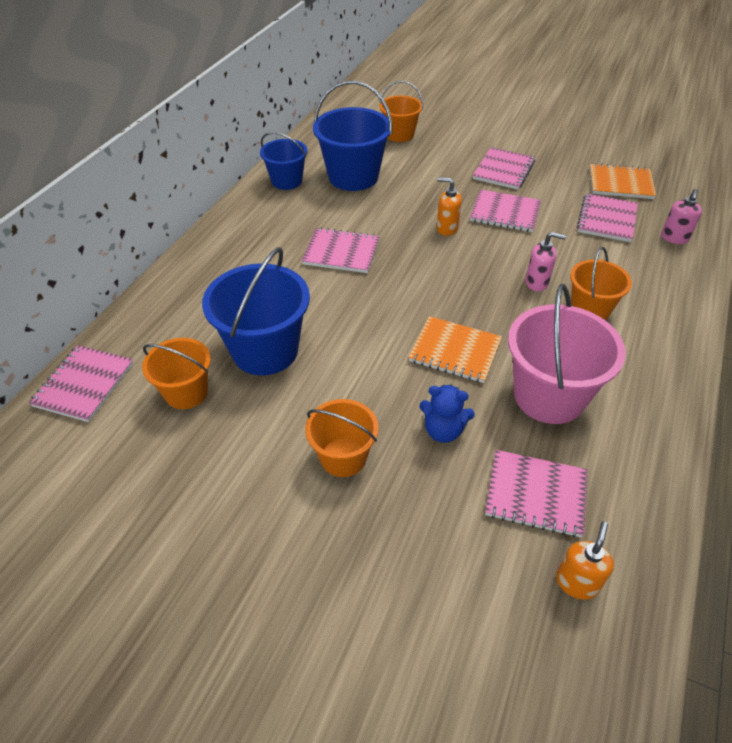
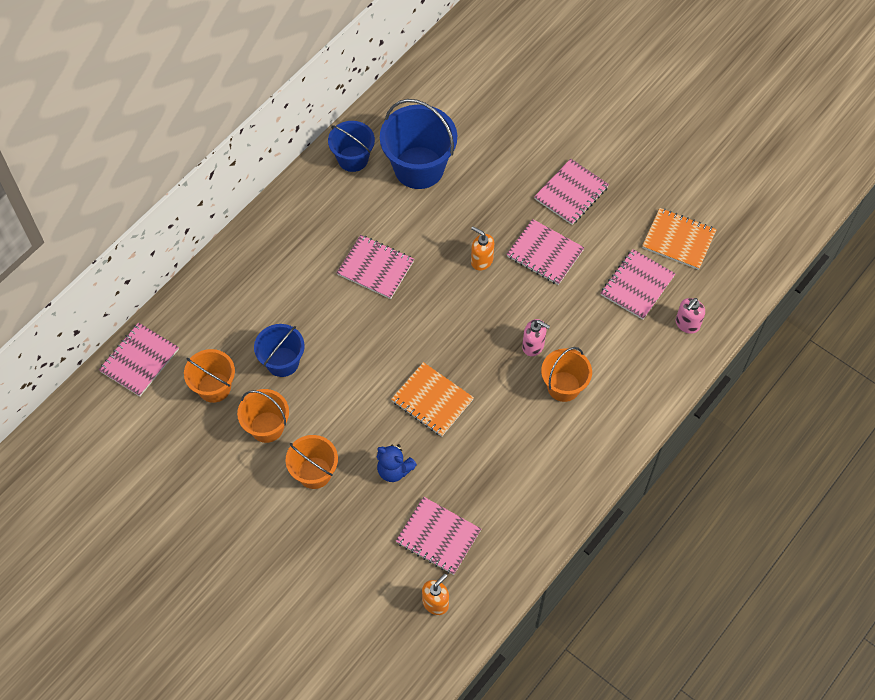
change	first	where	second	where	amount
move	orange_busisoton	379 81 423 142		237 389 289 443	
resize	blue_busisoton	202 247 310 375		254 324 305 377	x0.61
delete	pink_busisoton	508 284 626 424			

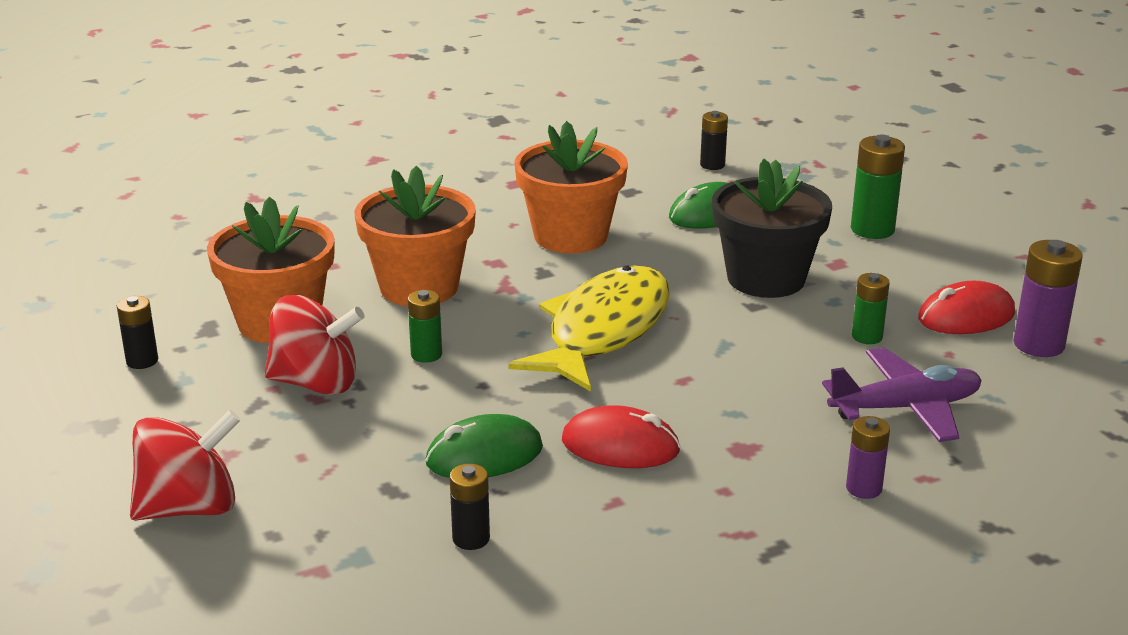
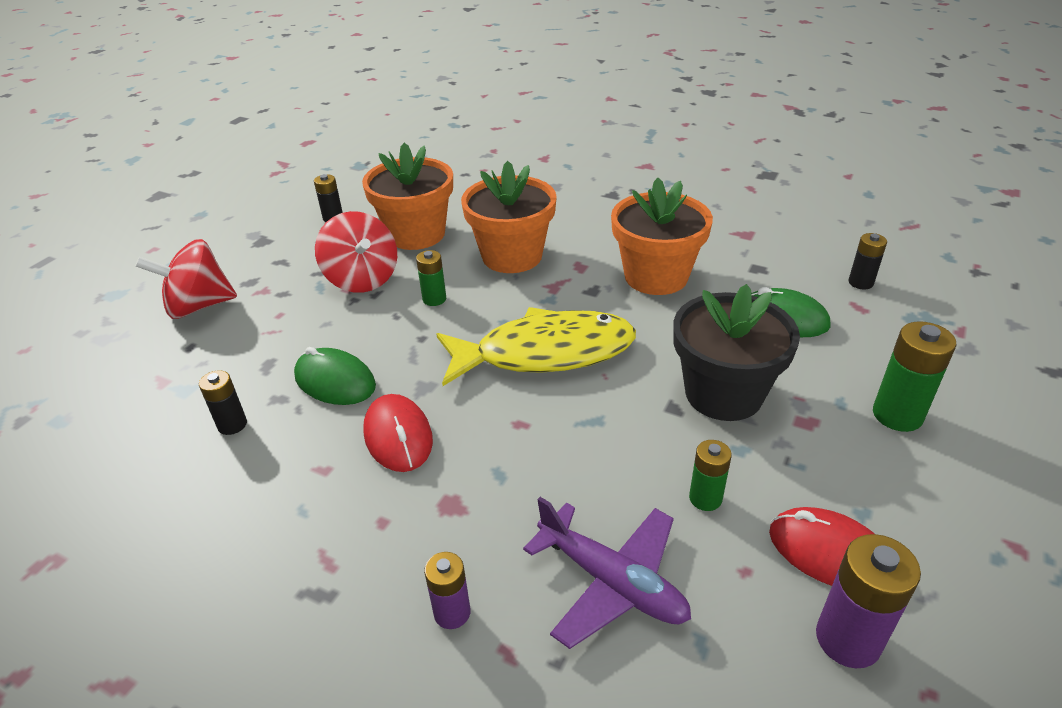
change	first	where	second	where	amount
rotate	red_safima	130 410 240 520		135 239 237 319	135 degrees clockwise

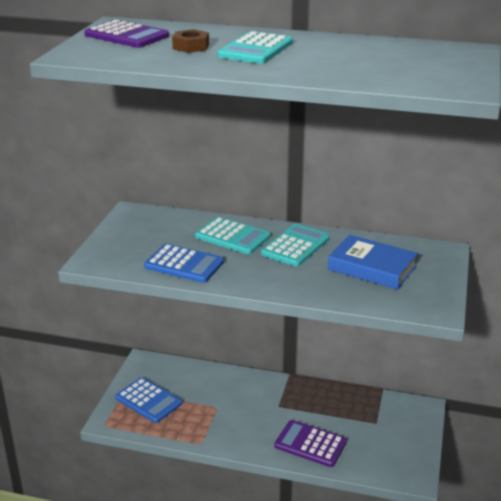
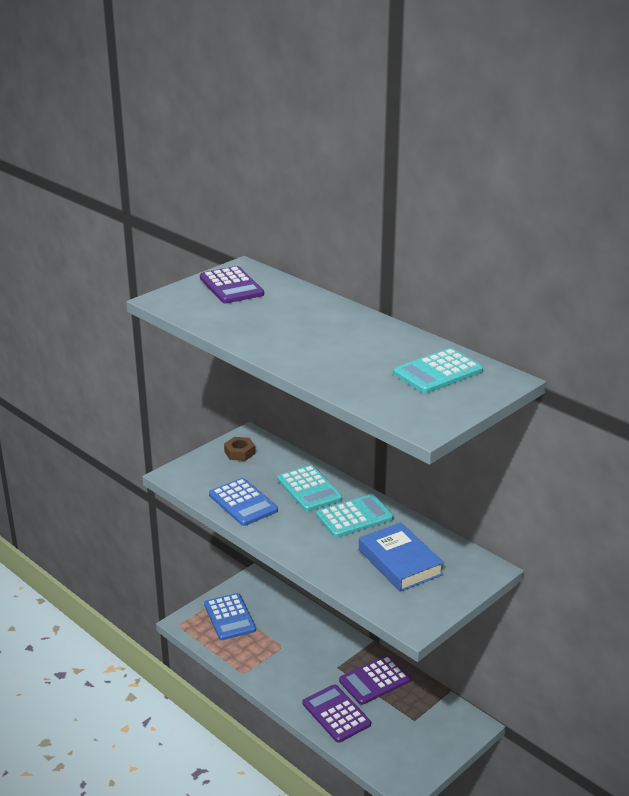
change	first	where	second	where	amount
move	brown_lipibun	172 29 209 53		224 437 255 461	
insert			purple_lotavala	339 655 411 705	
move	turquoise_lotavala	217 31 293 64		393 348 483 393	

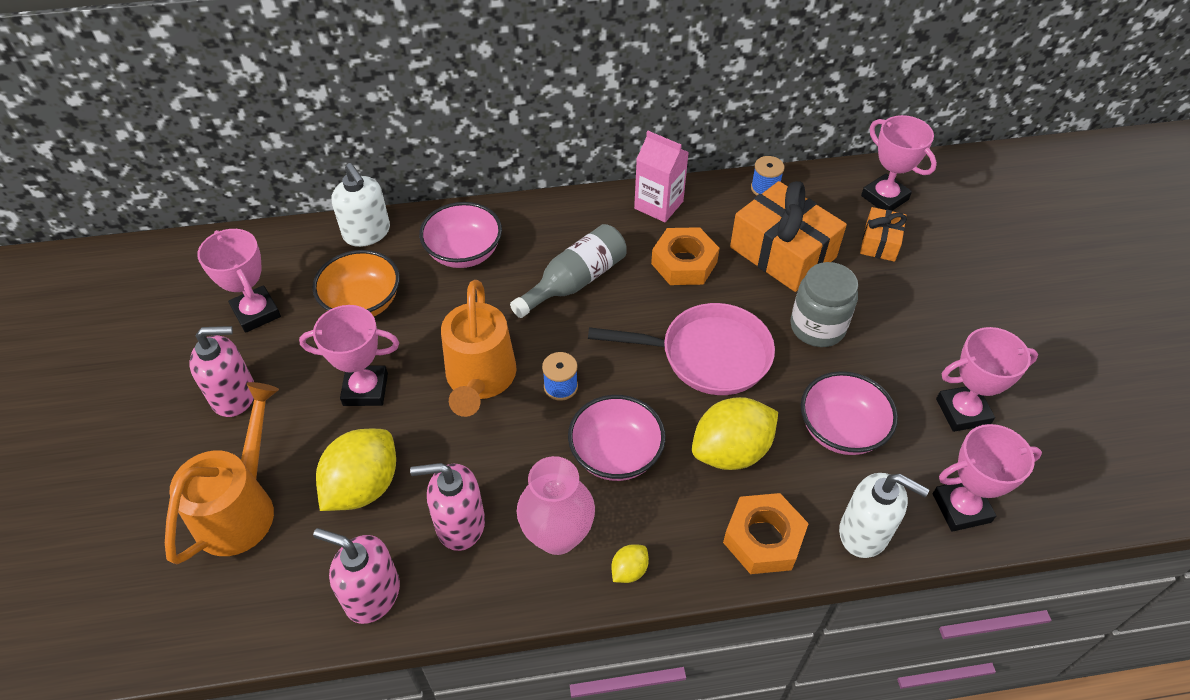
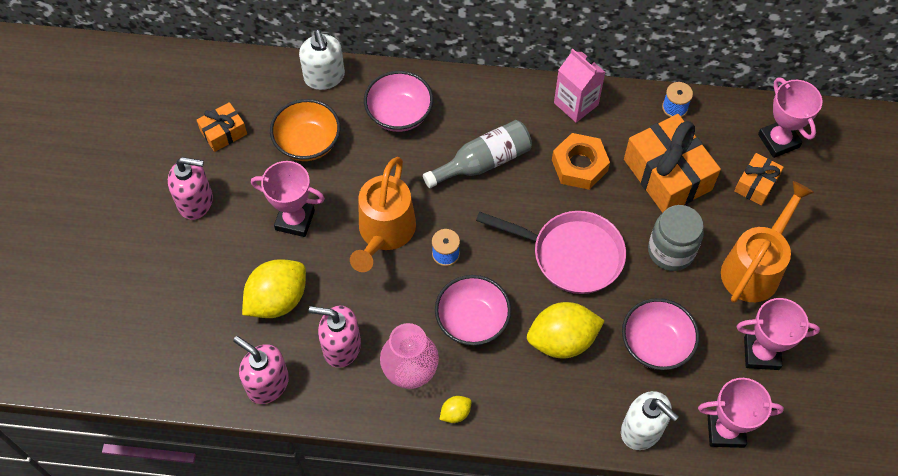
change	first	where	second	where	amount
replace	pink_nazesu	197 229 281 333	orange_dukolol	197 102 247 152	
move	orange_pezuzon	165 382 279 564		721 181 814 303	
delete	orange_lipibun	723 493 809 574			

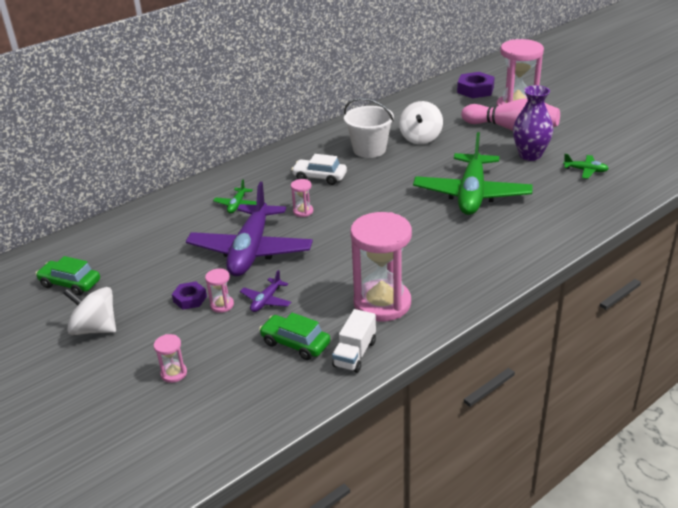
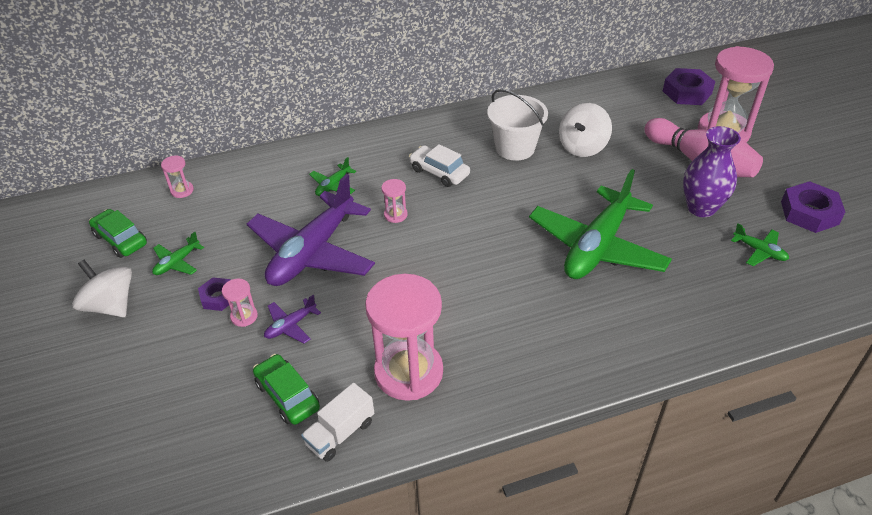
change	first	where	second	where	amount
insert			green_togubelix	152 232 204 275	
move	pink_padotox	154 334 187 383		161 155 194 198	
insert			purple_lipibun	781 181 845 233	

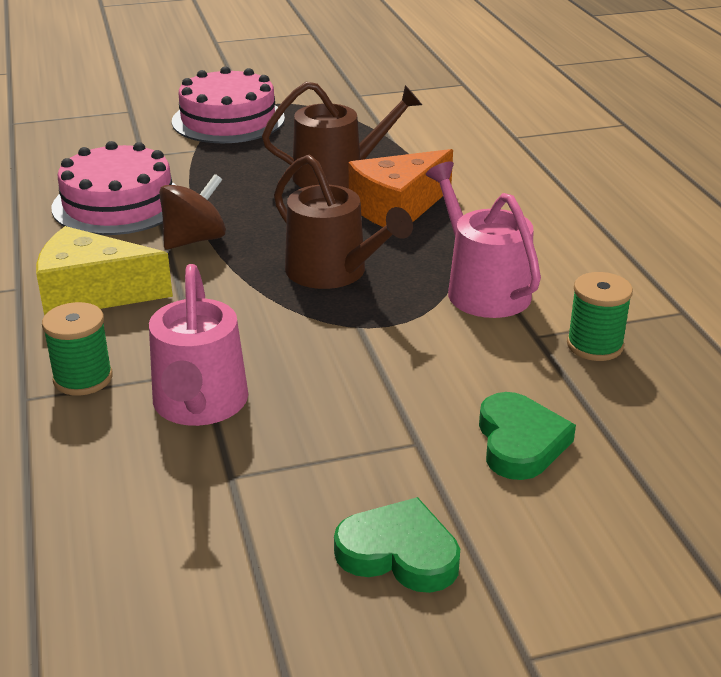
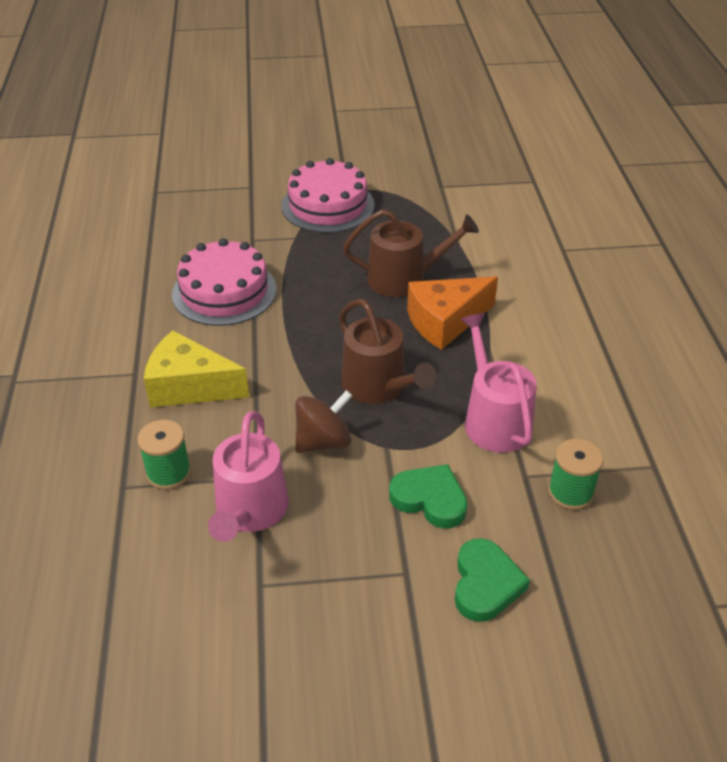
change	first	where	second	where	amount
move	brown_safima	159 174 226 250		295 390 352 453	
move	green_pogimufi	334 497 460 593		389 464 468 529	

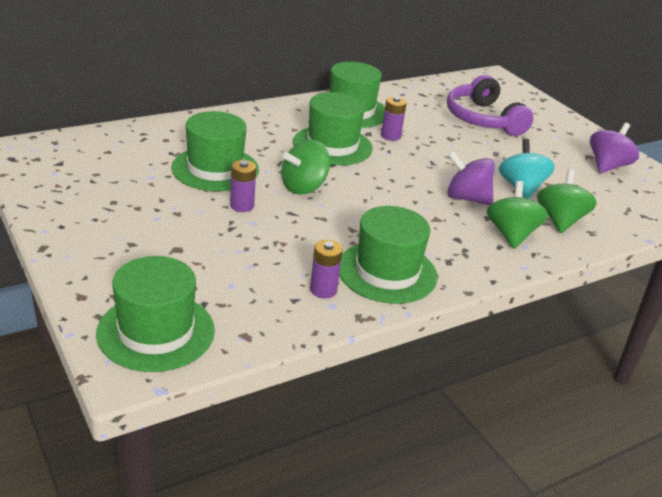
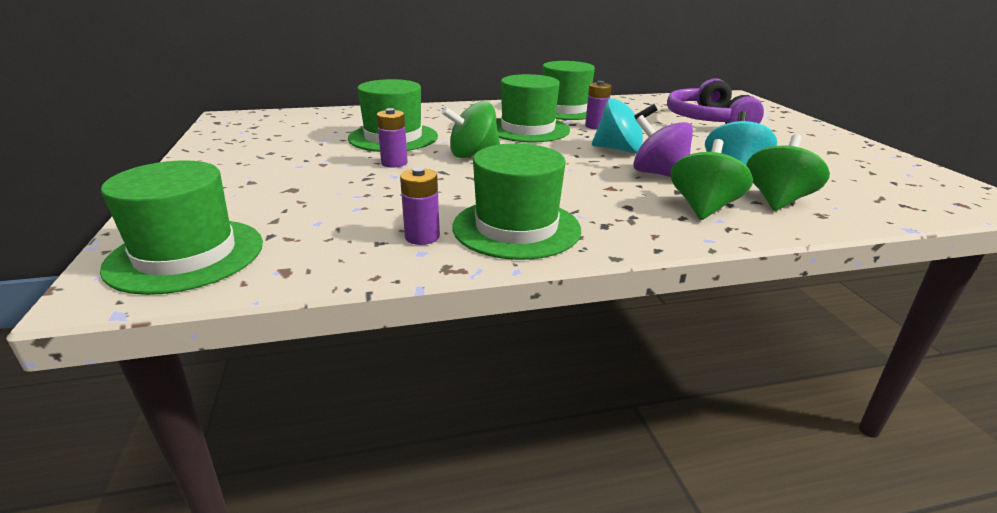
change	first	where	second	where	amount
insert			turquoise_safima	592 98 658 153	
delete	purple_safima	590 123 639 173			

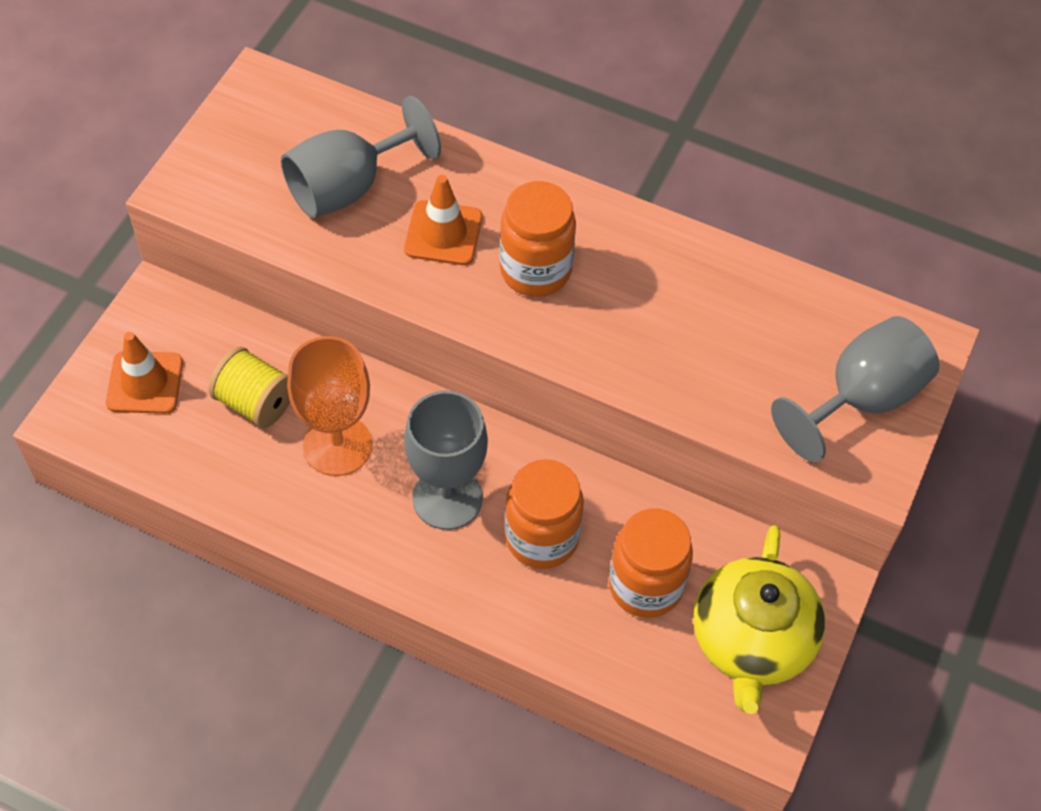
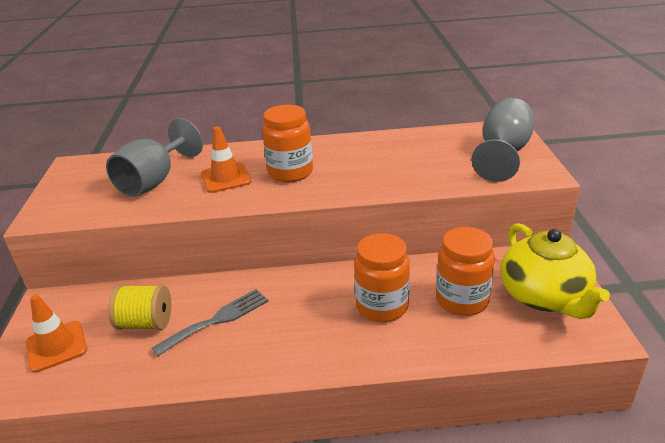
change	first	where	second	where	amount
replace	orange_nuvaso	287 336 372 476	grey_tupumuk	151 289 269 357	
delete	grey_nuvaso	404 391 488 530			

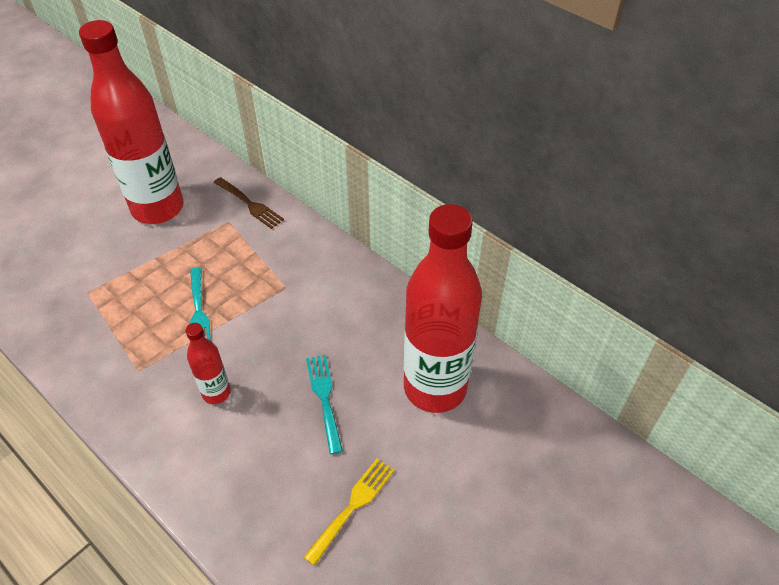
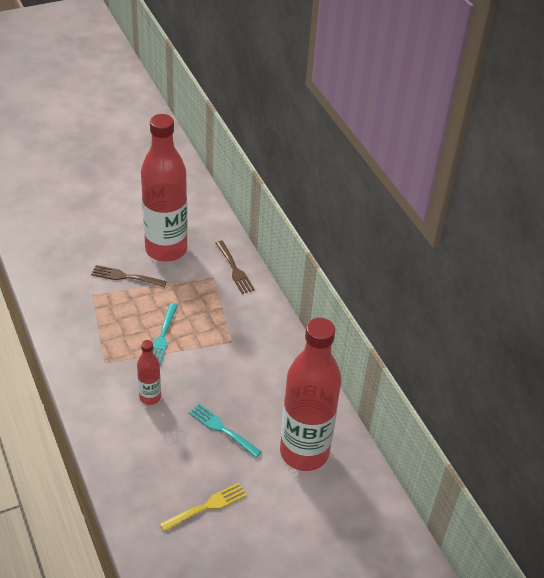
change	first	where	second	where	amount
insert			brown_tupumuk	91 265 167 287	
rotate	turquoise_tupumuk	306 355 343 454		189 403 262 458	60 degrees counterclockwise

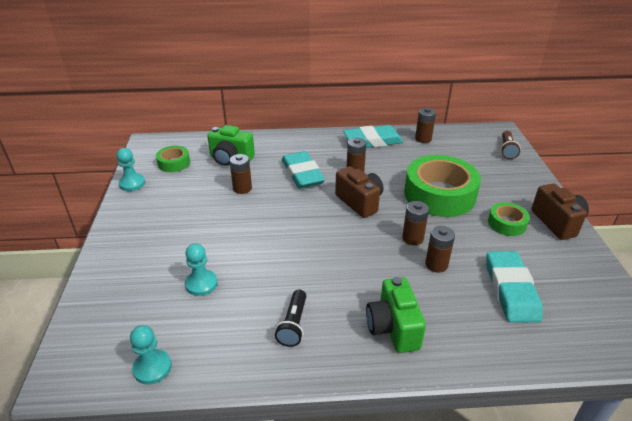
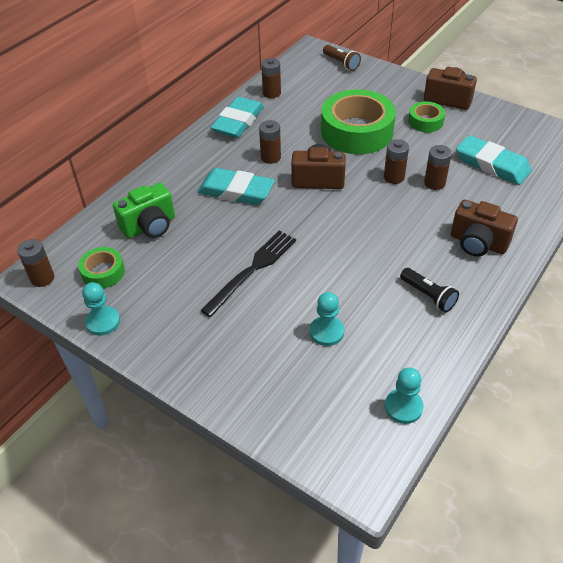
change	first	where	second	where	amount
move	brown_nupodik	229 154 252 194		17 239 54 287	
insert			black_tupumuk	200 231 296 317	
recolor	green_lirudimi	366 277 426 353	brown_lirudimi	451 200 518 256	

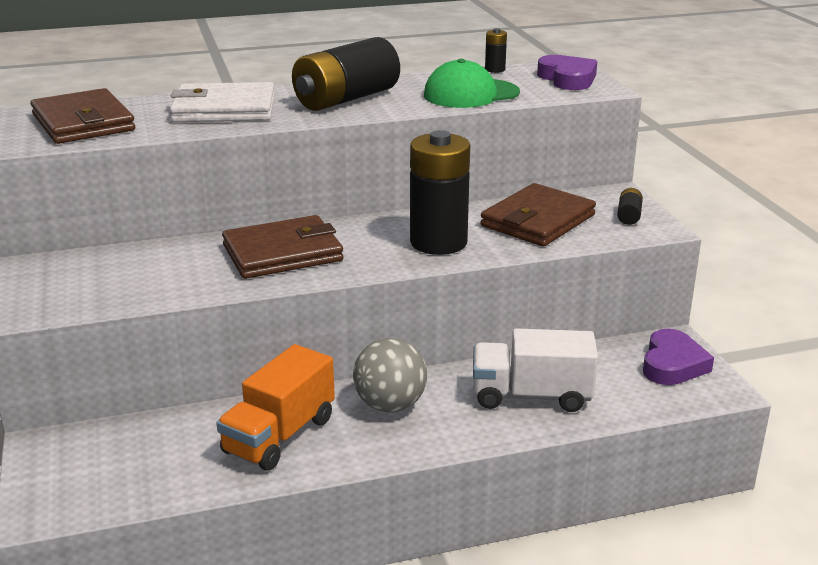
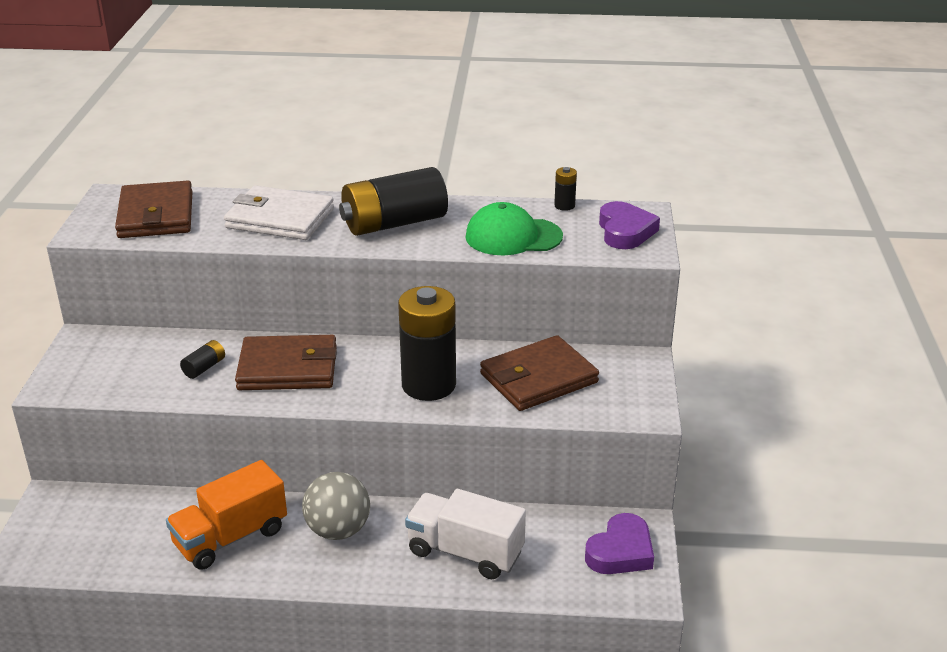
change	first	where	second	where	amount
move	black_nupodik	617 188 643 225		180 340 225 379	

